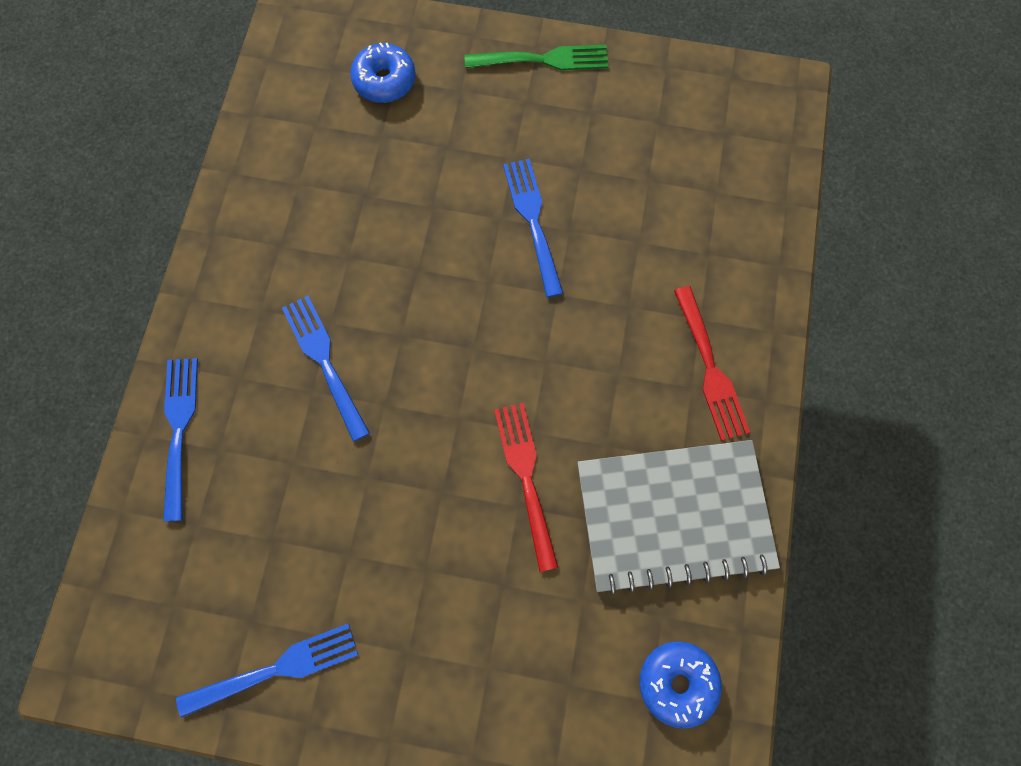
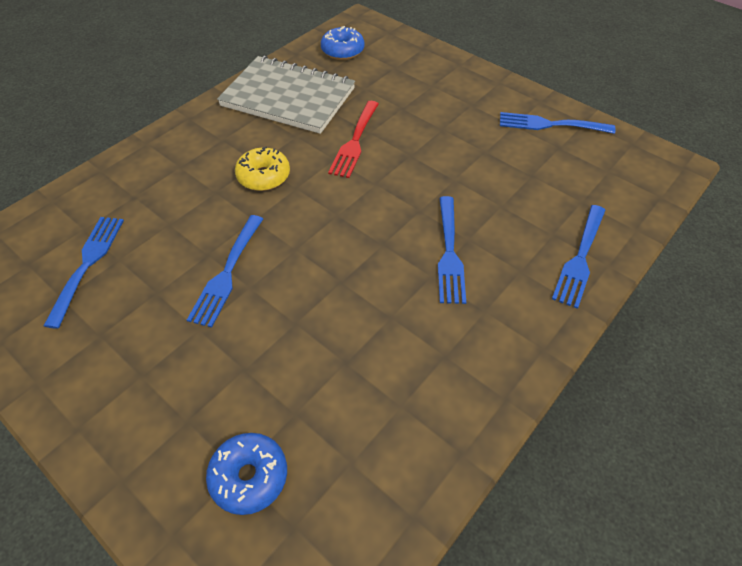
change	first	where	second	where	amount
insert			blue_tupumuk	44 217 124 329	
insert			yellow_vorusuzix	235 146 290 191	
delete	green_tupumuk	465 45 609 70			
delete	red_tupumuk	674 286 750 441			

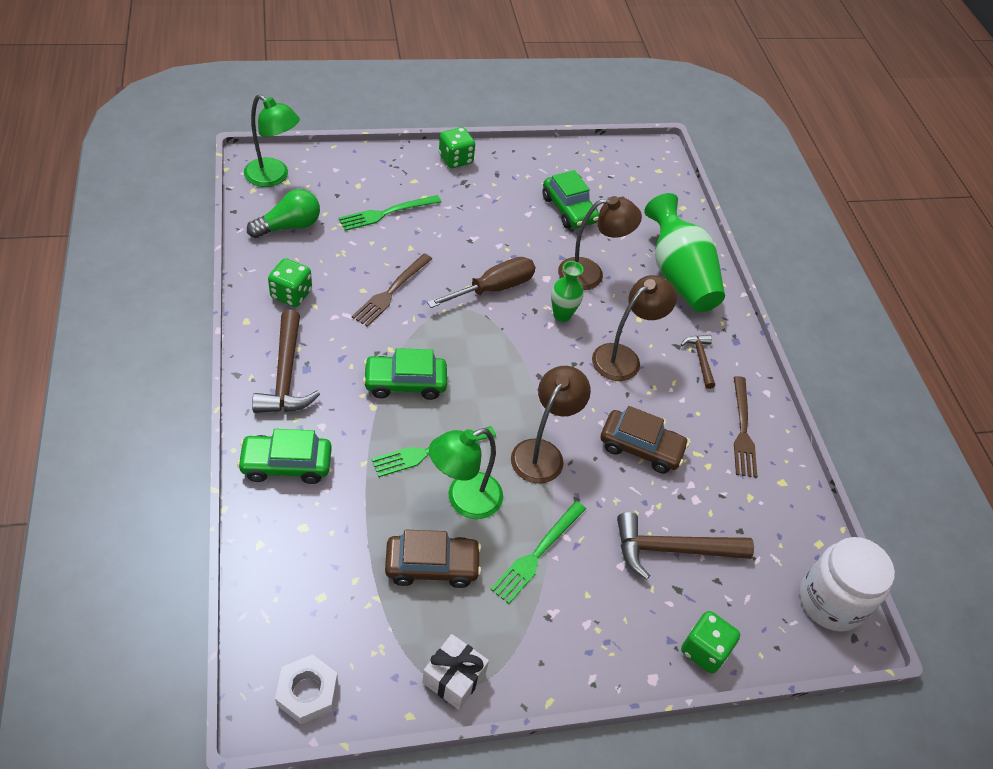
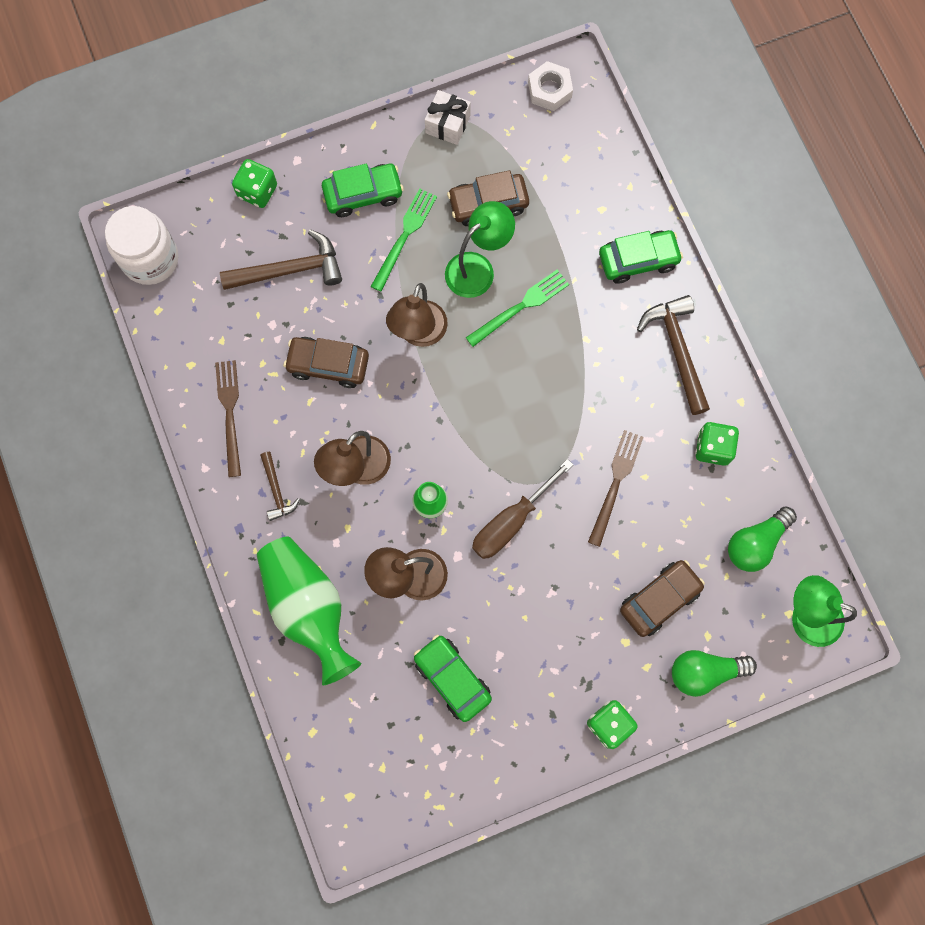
change	first	where	second	where	amount
move	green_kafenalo	363 348 447 400		322 164 404 217	
replace	green_tupumuk	338 195 441 231	brown_kafenalo	620 560 705 637	
insert			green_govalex	672 650 757 697	

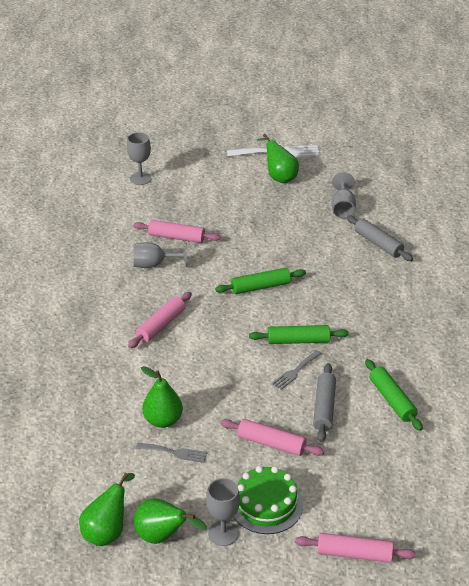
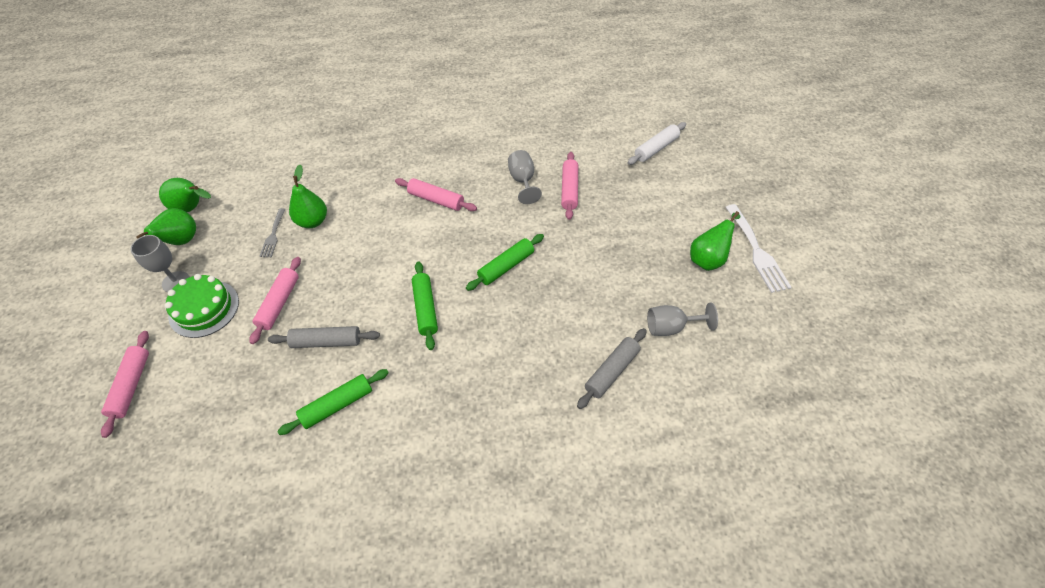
change	first	where	second	where	amount
rotate	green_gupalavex	215 268 306 294		466 234 544 291	75 degrees clockwise
replace	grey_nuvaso	127 132 152 185	white_gupalavex	628 122 686 165	
delete	grey_tupumuk	272 350 322 390			

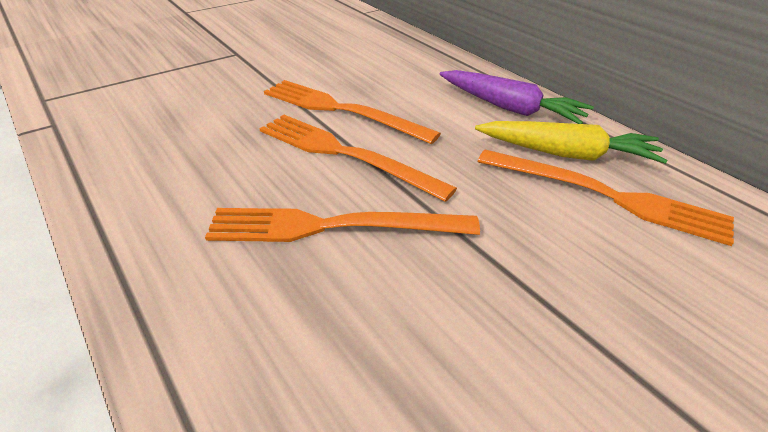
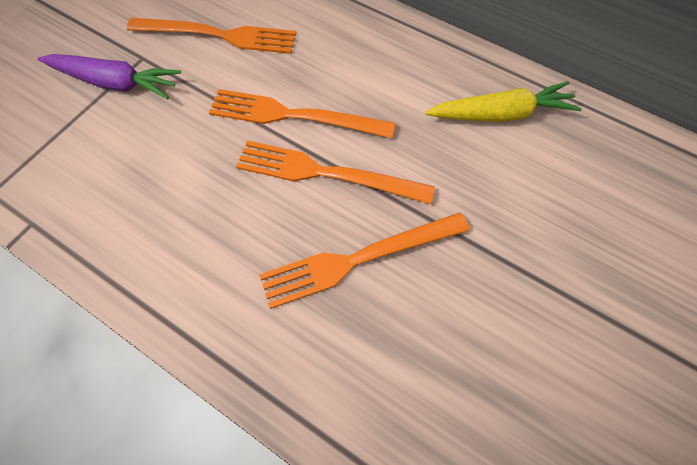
change	first	where	second	where	amount
move	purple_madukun	440 70 594 124		38 54 181 99	
move	orange_tupumuk	478 150 734 246		127 18 296 54	

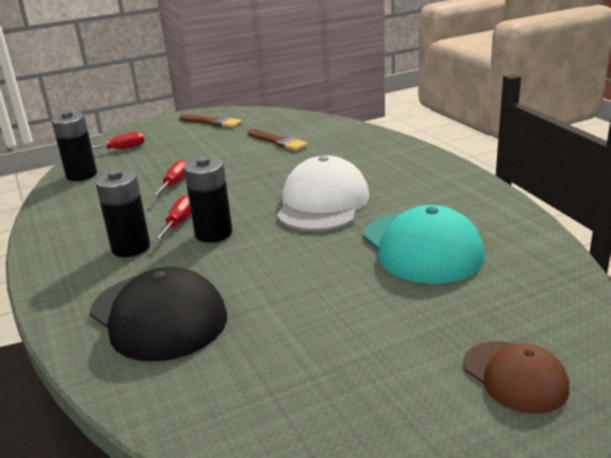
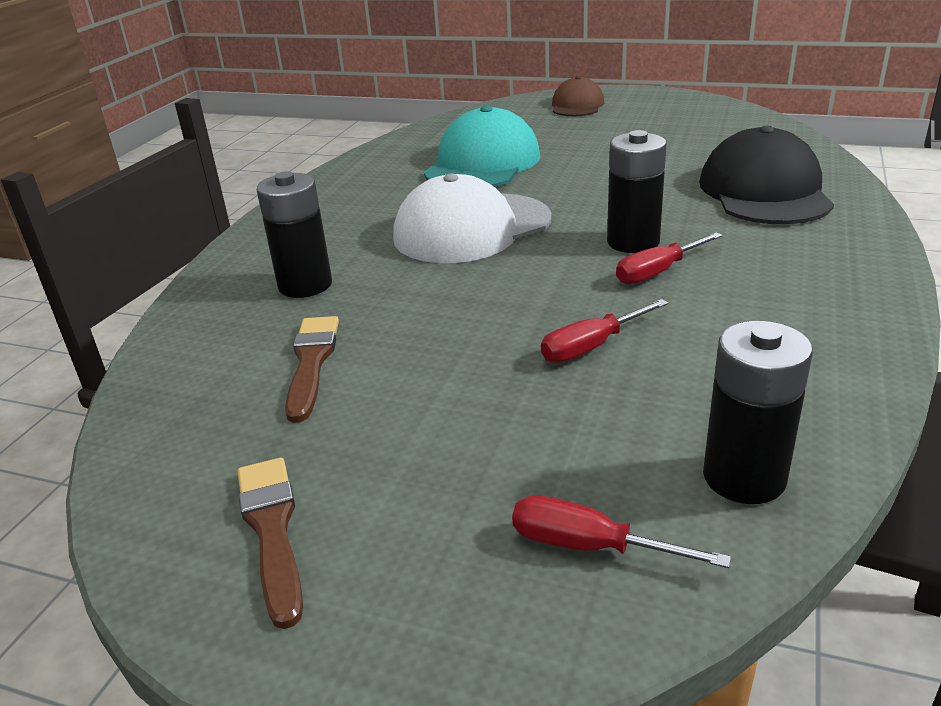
change	first	where	second	where	amount
move	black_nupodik	95 170 150 257		257 171 332 298	

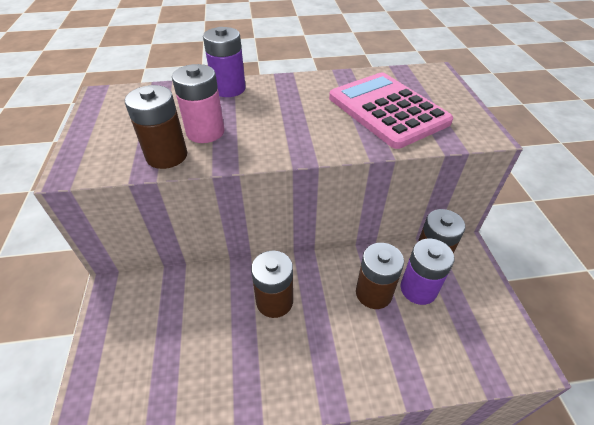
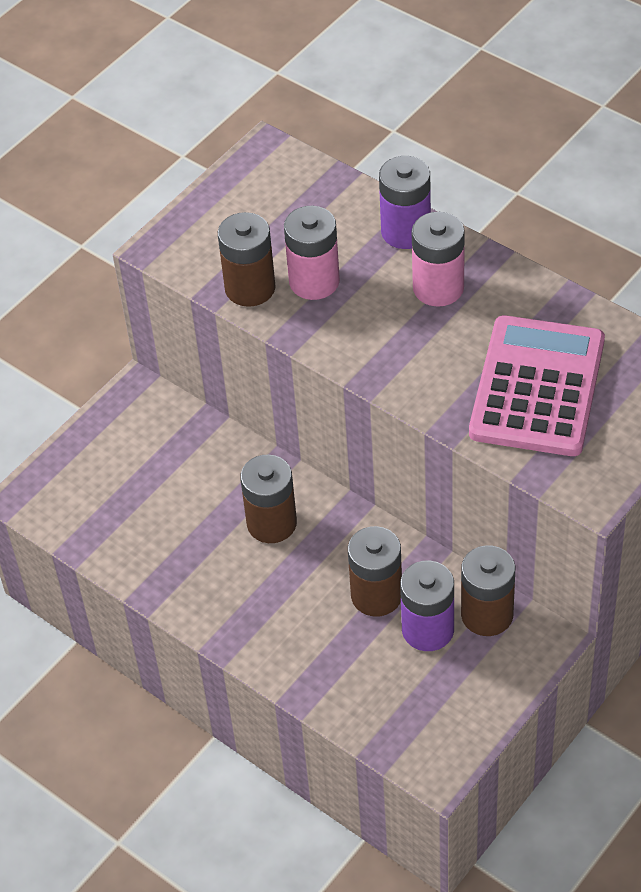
change	first	where	second	where	amount
insert			pink_nupodik	412 212 465 307	

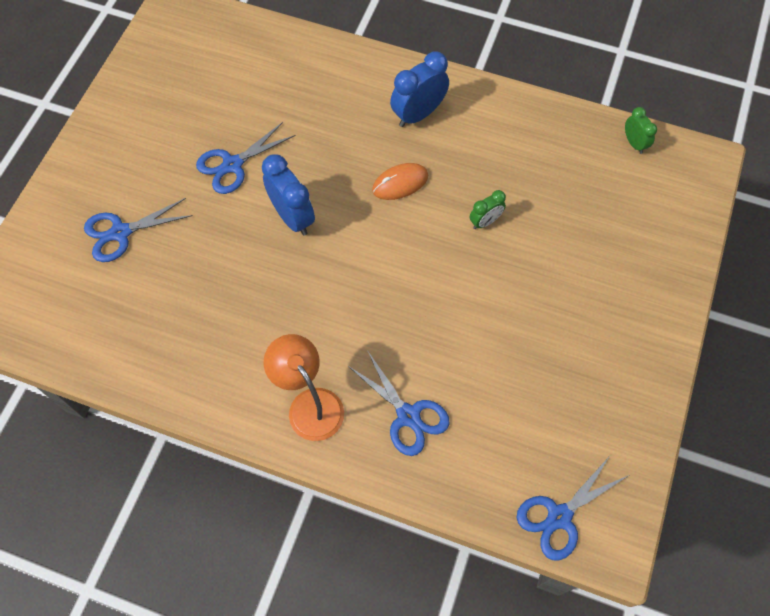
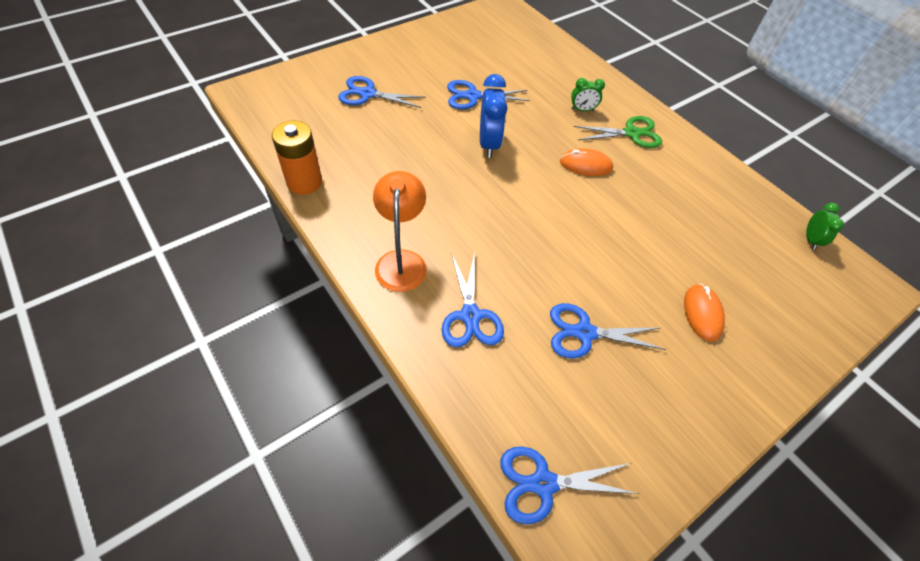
change	first	where	second	where	amount
insert			orange_nupodik	272 121 322 195	
insert			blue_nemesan	550 303 666 359	
move	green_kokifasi	470 190 506 229		571 78 605 111	
replace	blue_kokifasi	390 51 449 127	green_nemesan	574 116 662 148	
insert			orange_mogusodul	684 284 725 342	

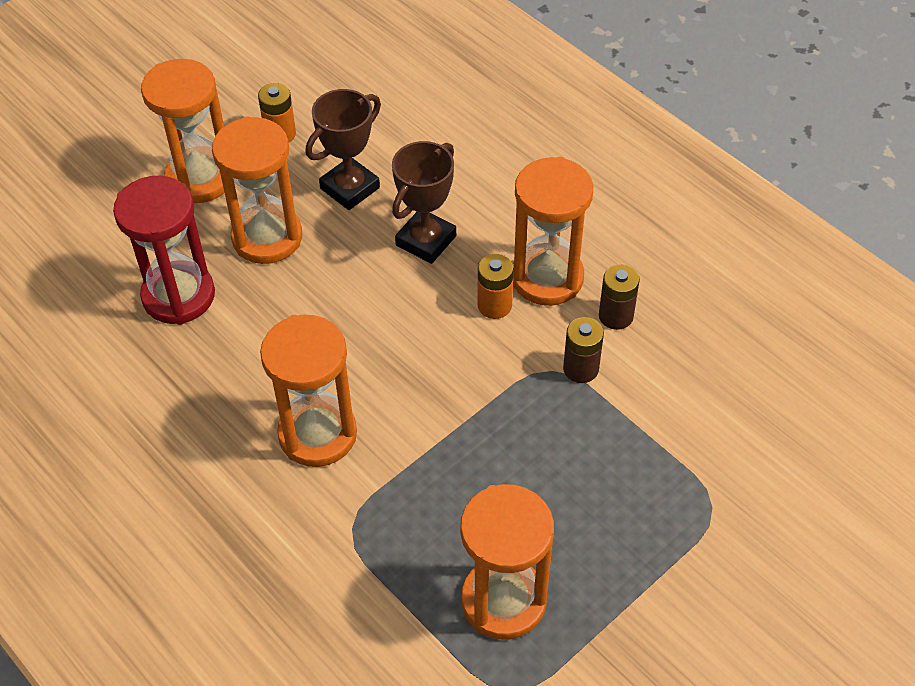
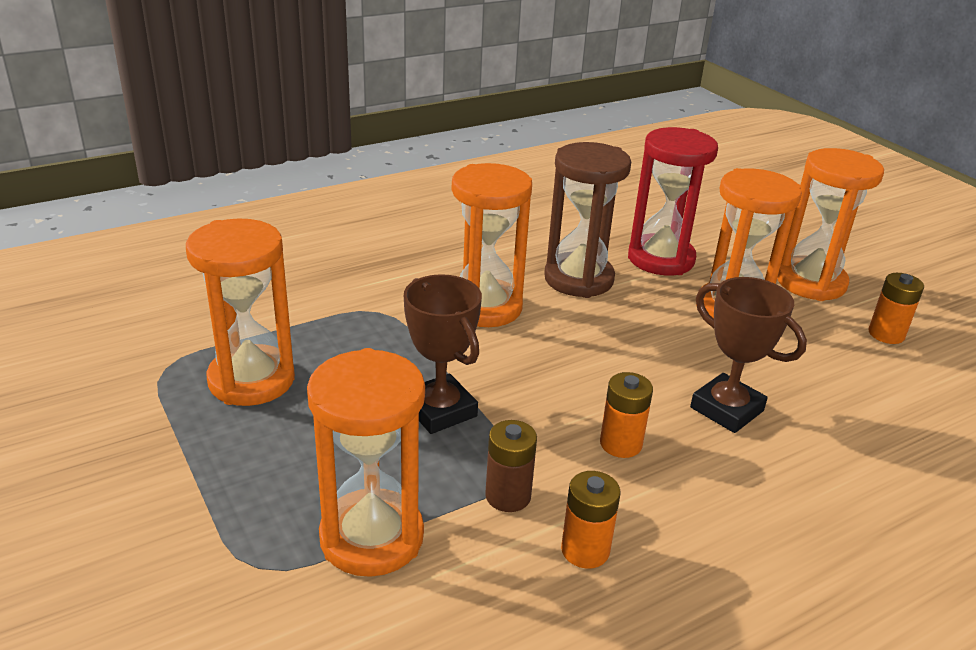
change	first	where	second	where	amount
move	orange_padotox	513 157 593 306		307 348 425 577	
move	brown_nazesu	306 89 381 210		404 274 482 434	
insert			brown_padotox	544 142 631 298	
recolor	brown_nupodik	599 264 640 330	orange_nupodik	561 471 621 569	

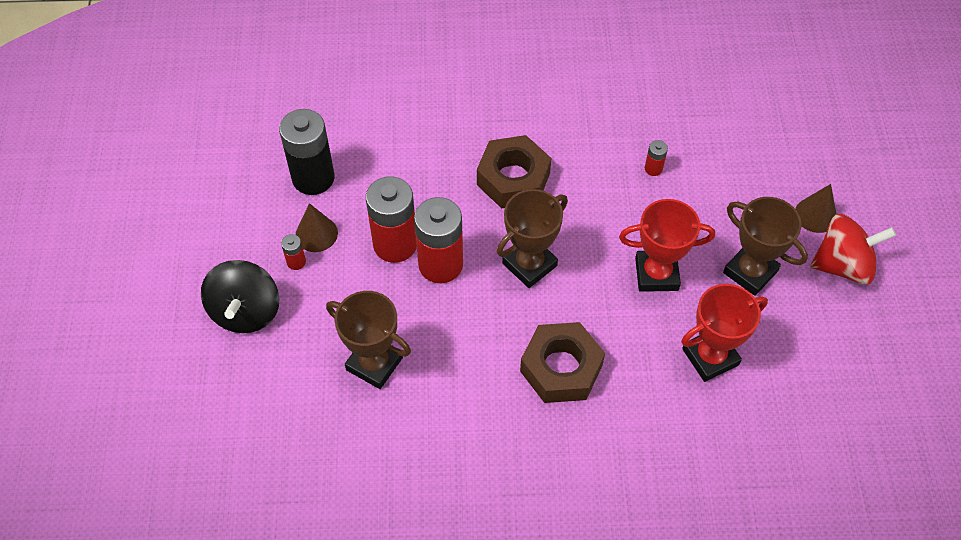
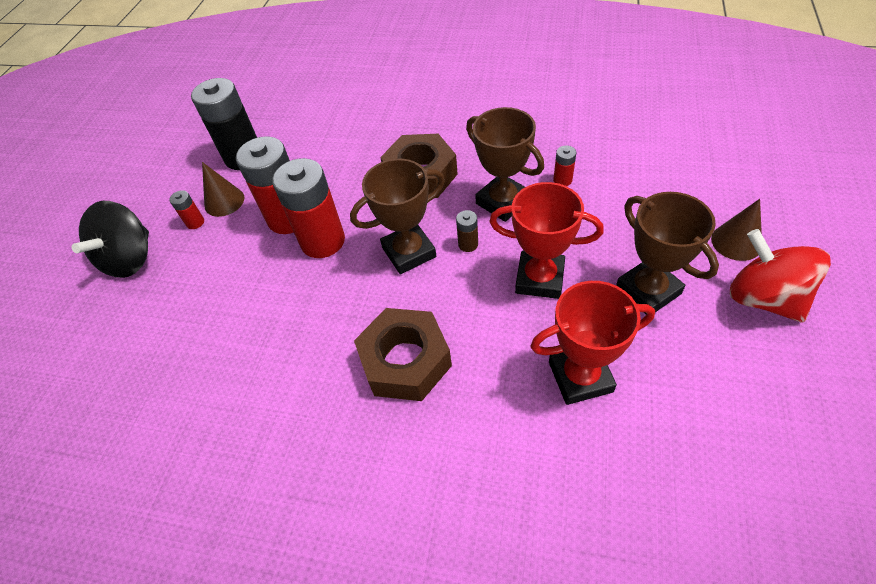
change	first	where	second	where	amount
insert			brown_nupodik	456 210 478 252	
move	brown_nazesu	326 291 411 389		466 107 544 222	
rotate	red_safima	810 214 896 285		730 229 831 322	135 degrees counterclockwise

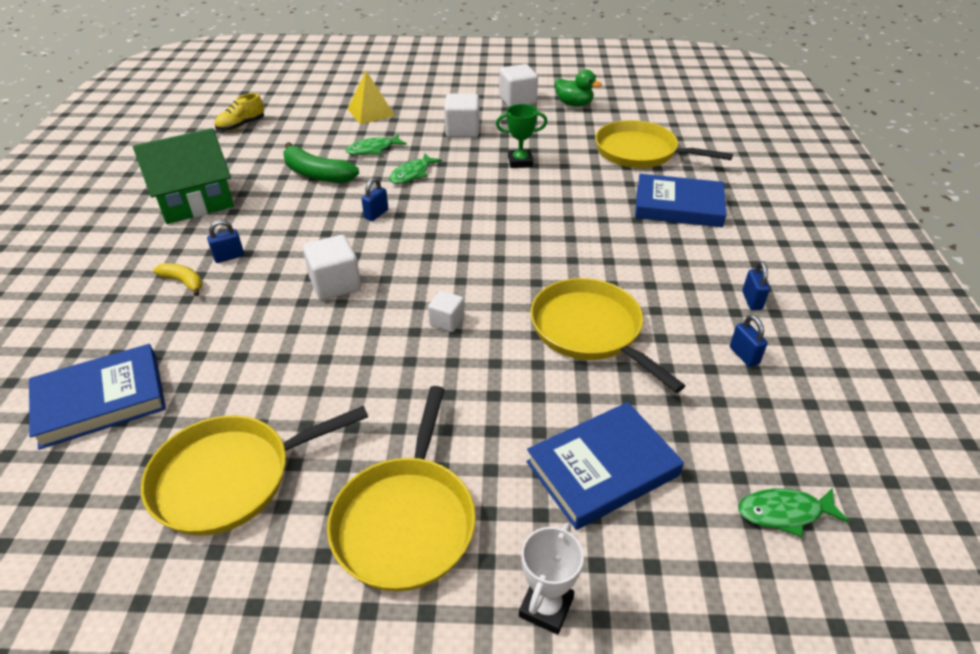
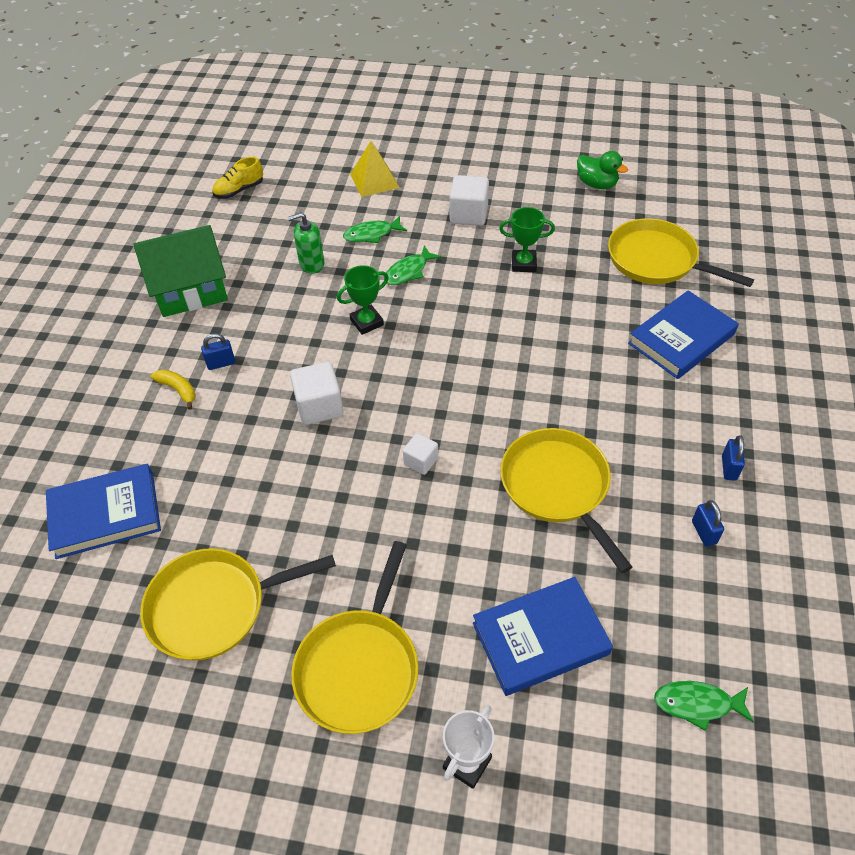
change	first	where	second	where	amount
replace	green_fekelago	283 142 359 183	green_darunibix	287 212 325 274	
replace	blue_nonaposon	361 178 388 221	green_nazesu	337 265 389 335	
rotate	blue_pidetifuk	635 174 727 227		628 290 739 379	60 degrees counterclockwise
delete	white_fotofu	499 64 538 107			

